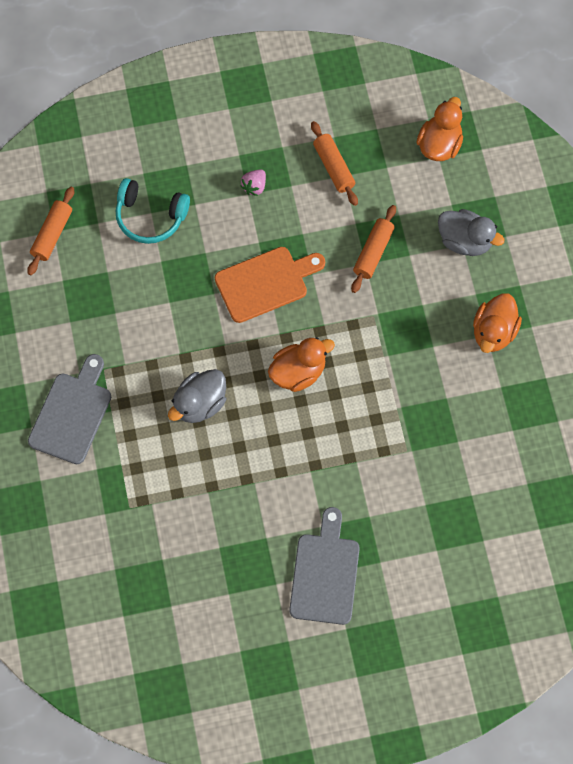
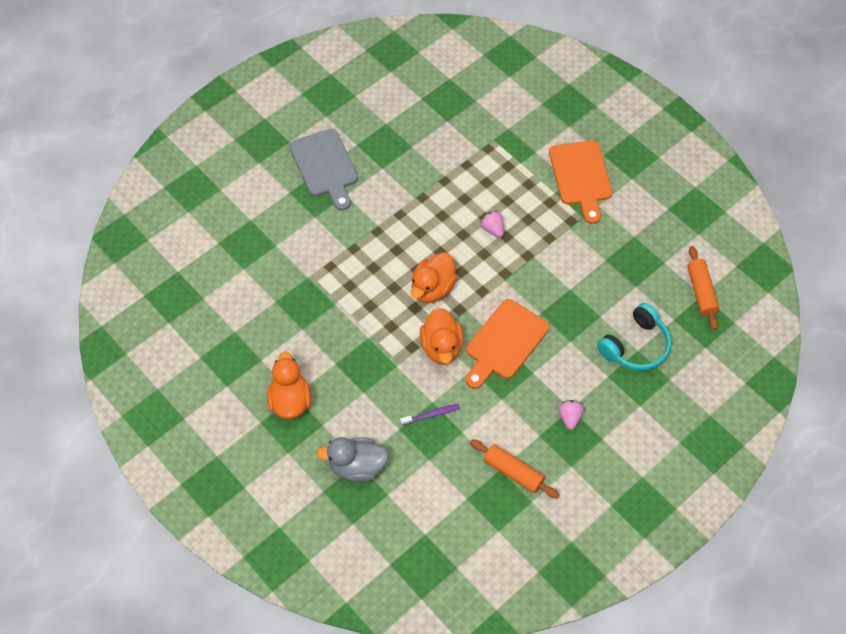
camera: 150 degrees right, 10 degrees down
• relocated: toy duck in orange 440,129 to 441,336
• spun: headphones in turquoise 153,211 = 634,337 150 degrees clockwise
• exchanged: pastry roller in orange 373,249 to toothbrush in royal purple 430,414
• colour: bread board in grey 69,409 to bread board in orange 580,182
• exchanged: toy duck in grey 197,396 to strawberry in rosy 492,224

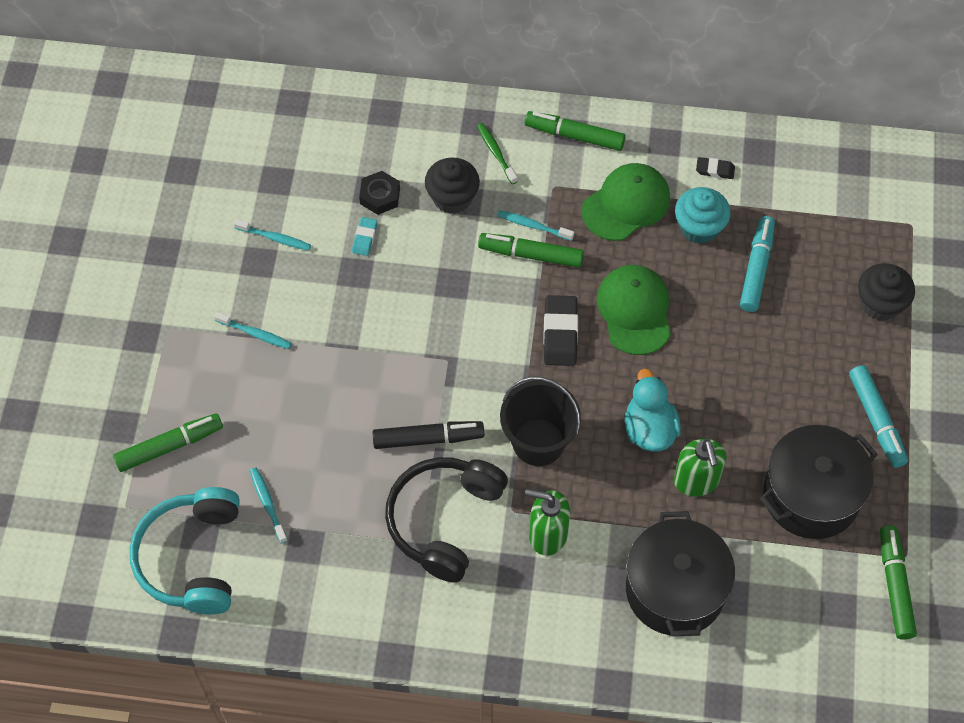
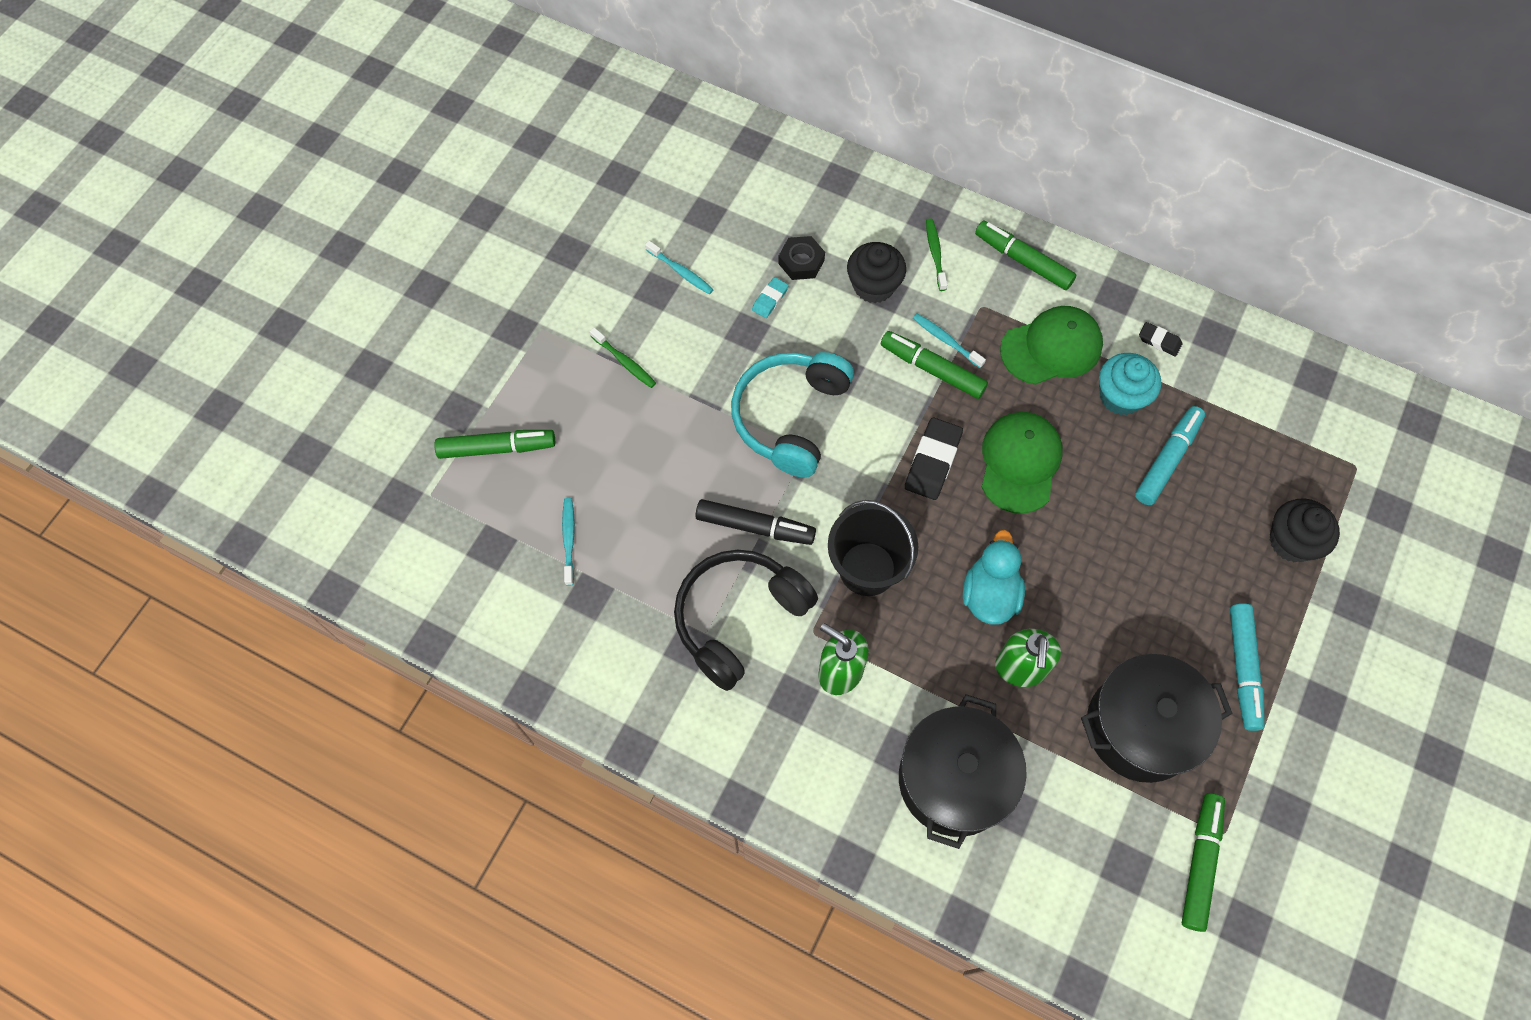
camera: 20 degrees right, 5 degrees up
• colour: toothbrush in turquoise 253,330 to toothbrush in green 623,357
• relocated: headphones in turquoise 185,551 to 792,415

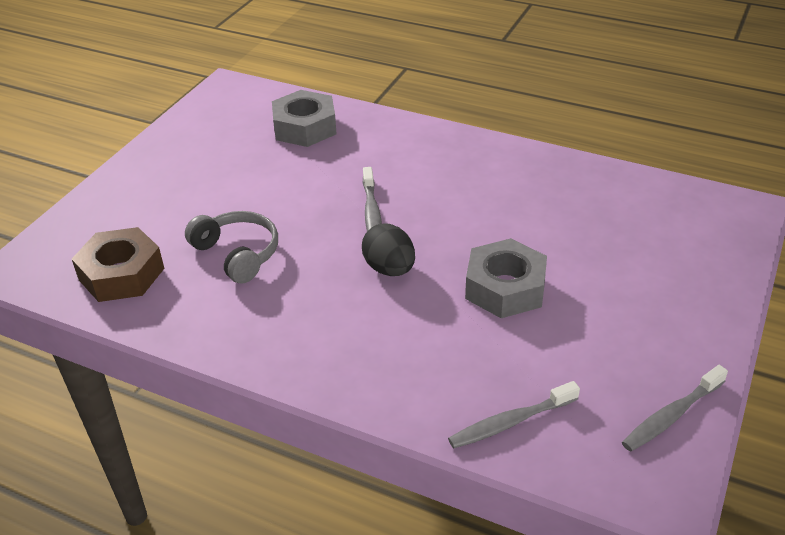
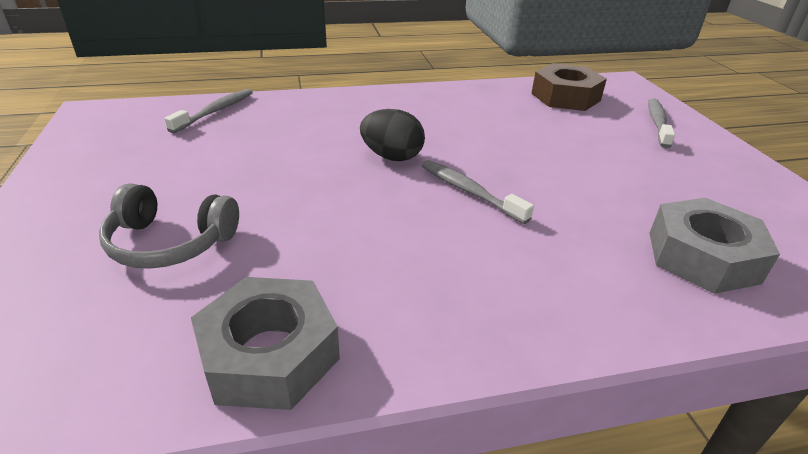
camera: 140 degrees right, 5 degrees down
• relocated: headphones in grey 231,247 to 169,226
• relocated: hexagon nut in grey 506,278 to 265,343
• relocated: toothbrush in grey 675,408 to 661,123

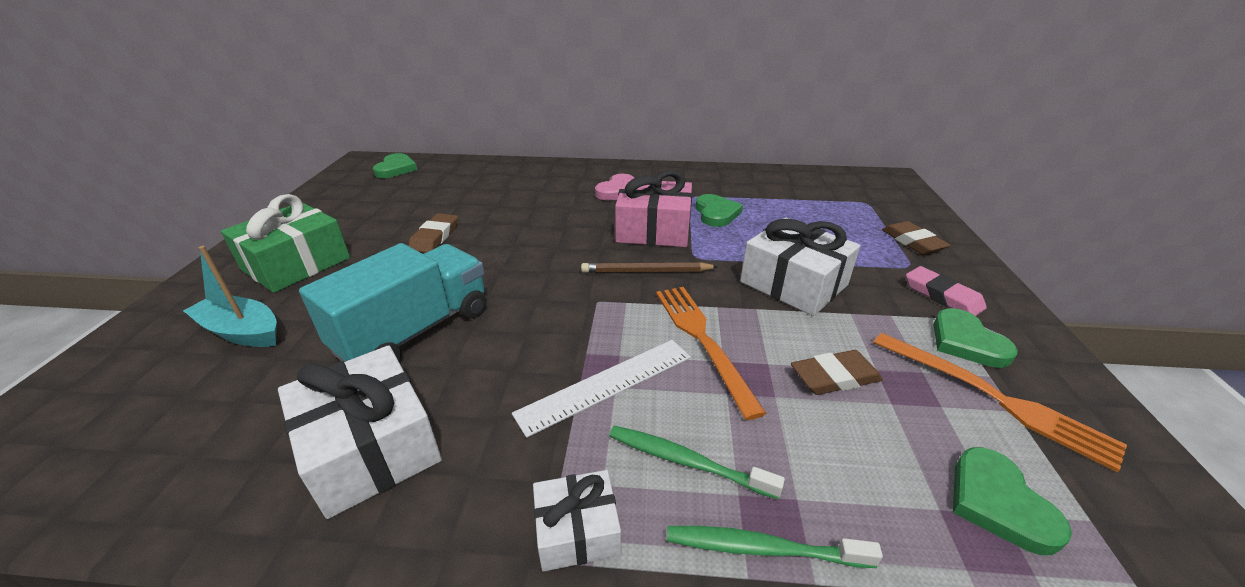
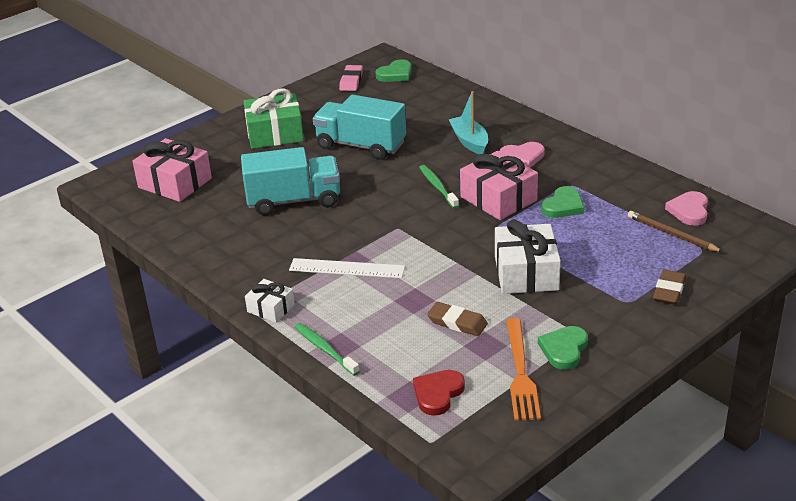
camera: 45 degrees right, 0 degrees up
• exchanged: gum eraser in brown 433,233 to truck in turquoise 359,127
• relocated: sailboat in turquoise 230,296 to 468,122
• relocated: lead pencil in brown 649,267 to 675,231
• relocated: gum eraser in rosy 946,291 to 351,78
• missing: dinner fork in orange 711,353
• missing: gift in white 360,432
• relocated: toothbrush in green 697,462 to 439,187
• colour: love heart in green 1012,501 to love heart in scarlet 439,393
• appeared: gift in rosy 172,170
• appeared: love heart in rosy 686,208

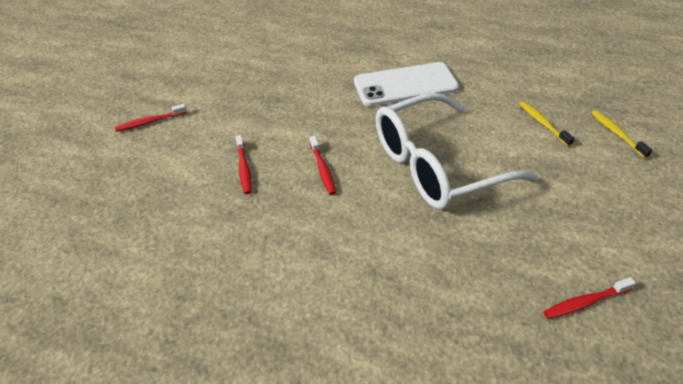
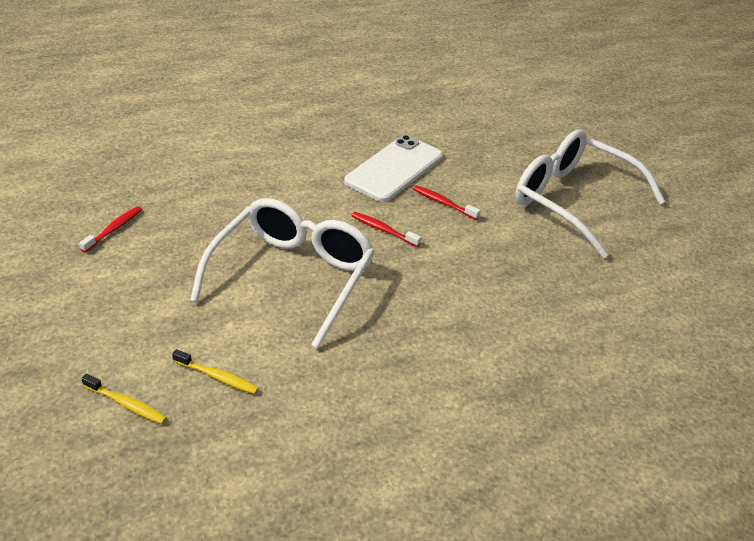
camera: 135 degrees right, 5 degrees down
• relocated: mobile phone in white 406,84 to 393,168
• exchanged: toothbrush in scarlet 151,118 to eyeglasses in white 590,194

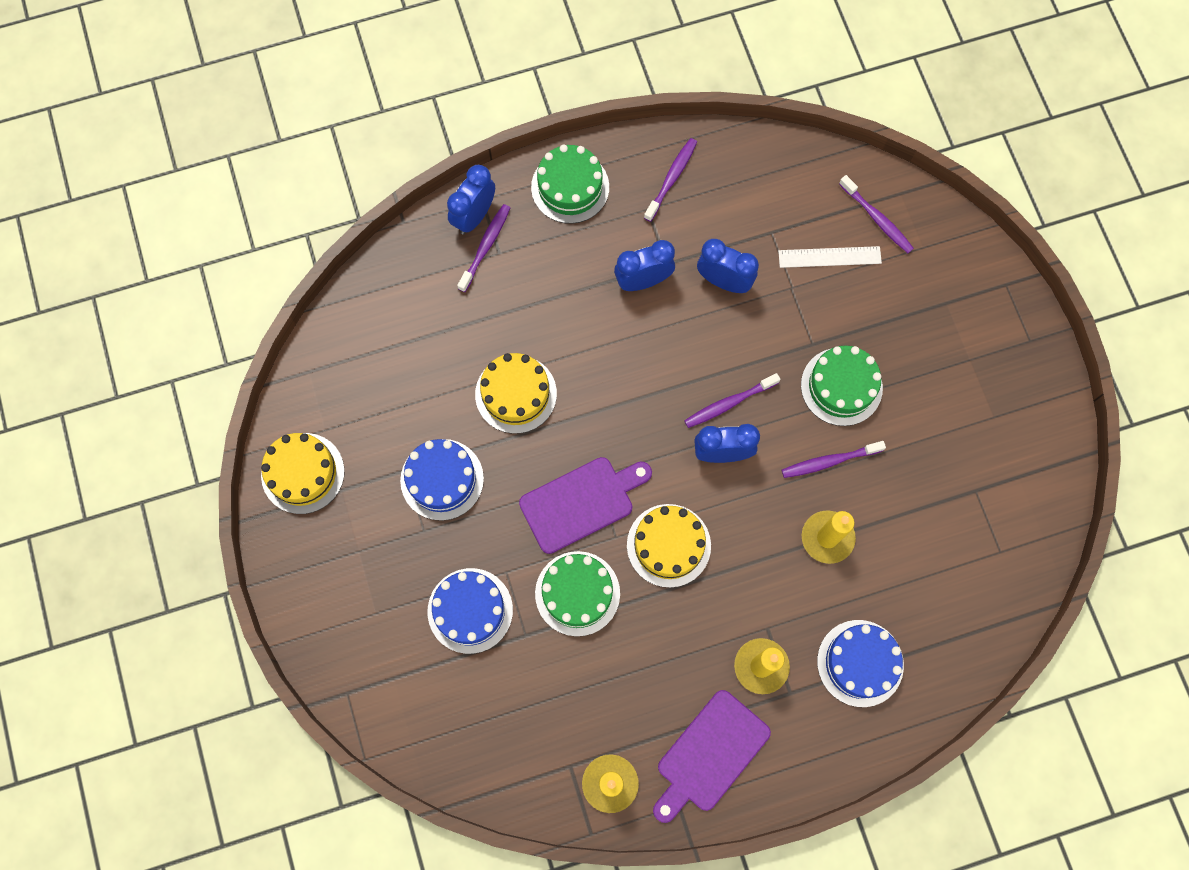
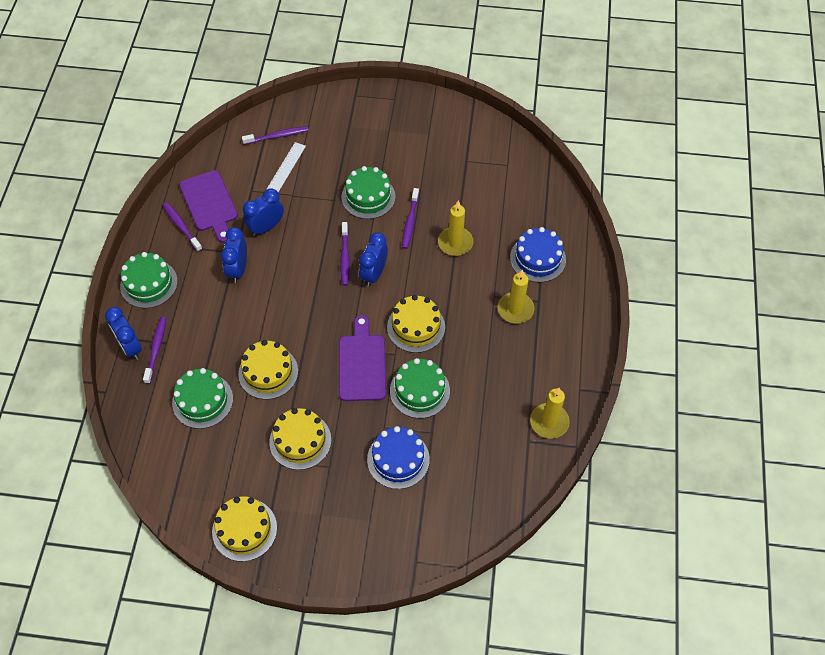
camera: 65 degrees left, 15 degrees down
• spun: toothbrush in royal purple 483,248 = 155,350 45 degrees clockwise
• colour: cake in cobalt 442,480 to cake in bright yellow 300,439
• relocated: bread board in royal purple 712,756 to 208,206
• appeared: cake in green 202,398

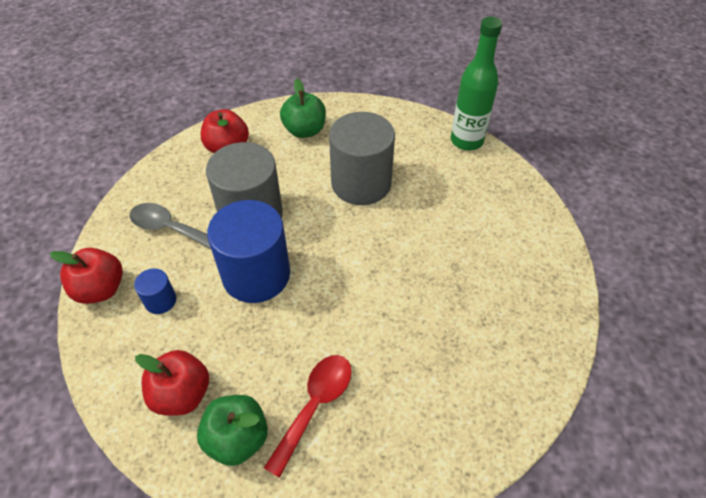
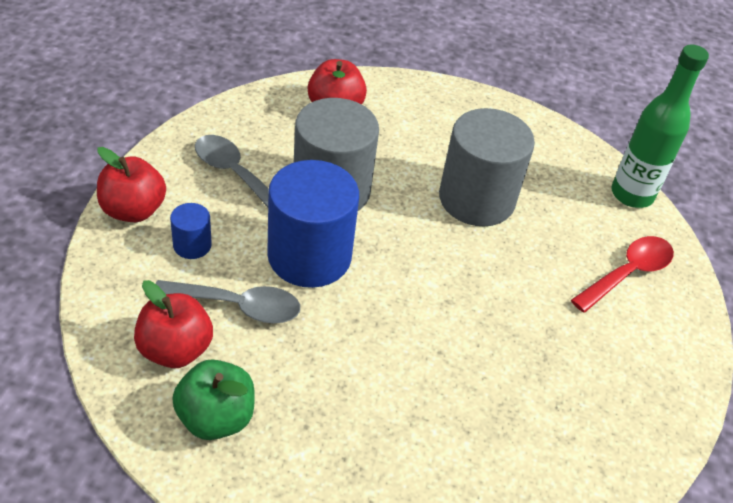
camera: 15 degrees right, 5 degrees down
• missing: toy apple in green 303,108
• relocated: teaspoon in scarlet 308,416 to 622,274
• appeared: teaspoon in grey 227,301

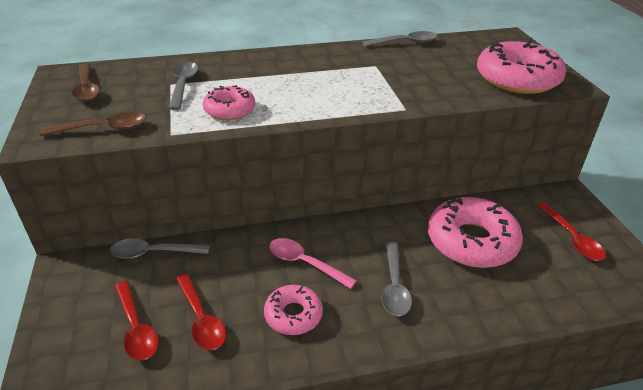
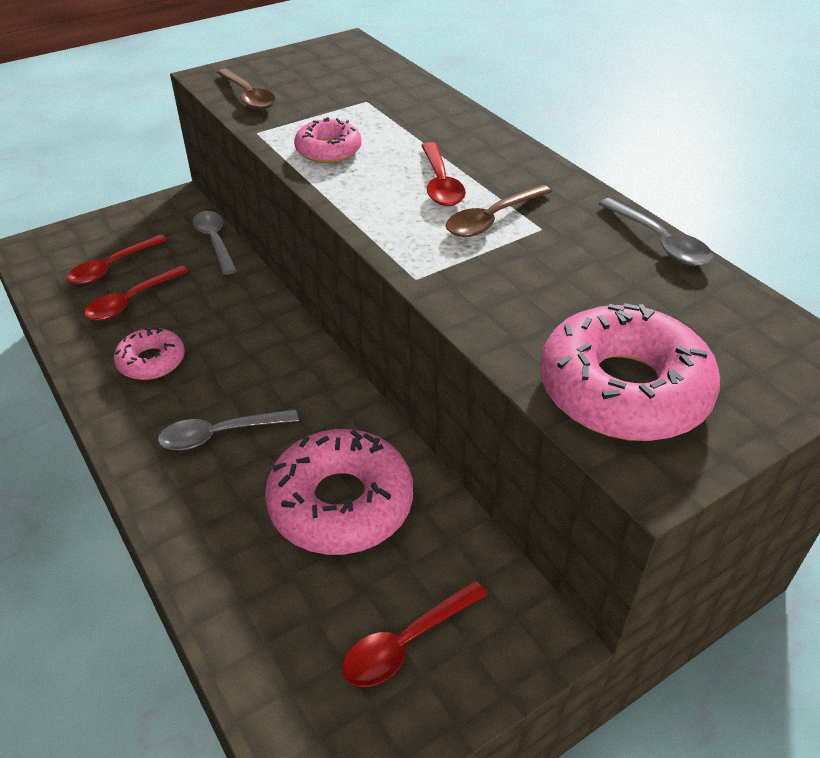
camera: 70 degrees right, 5 degrees up
• missing: teaspoon in grey 183,86
• relocated: teaspoon in brown 86,82 to 499,210
• missing: teaspoon in rosy 313,263
• appeared: teaspoon in scarlet 443,174

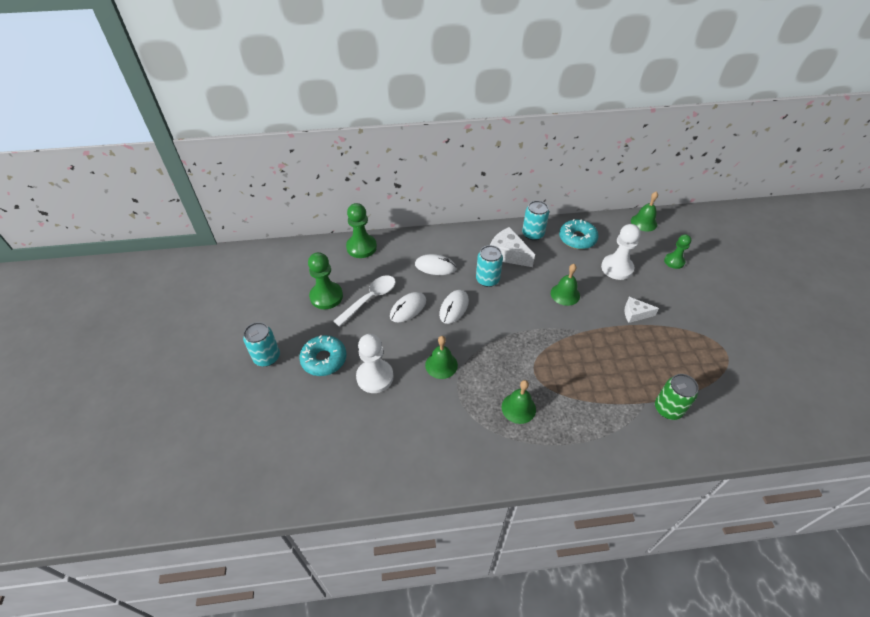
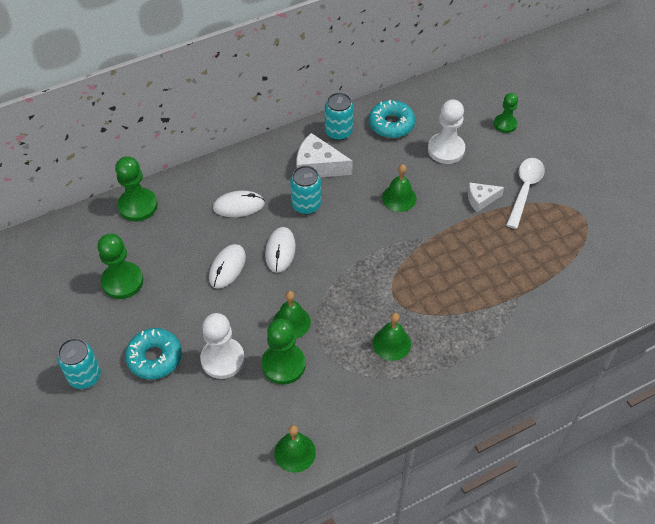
camera: 20 degrees left, 5 degrees up
• relocated: school bell in green 644,211 to 295,449
• relocated: teaspoon in white 364,301 to 525,193
• missing: tin in green 677,397
• appeared: chess pawn in green 284,352

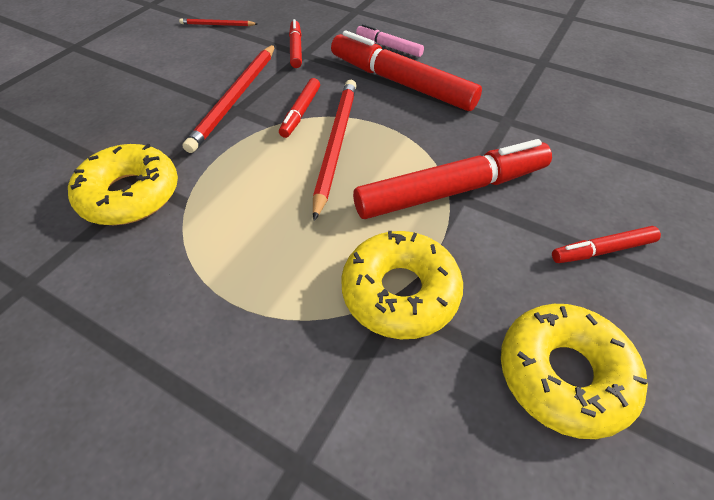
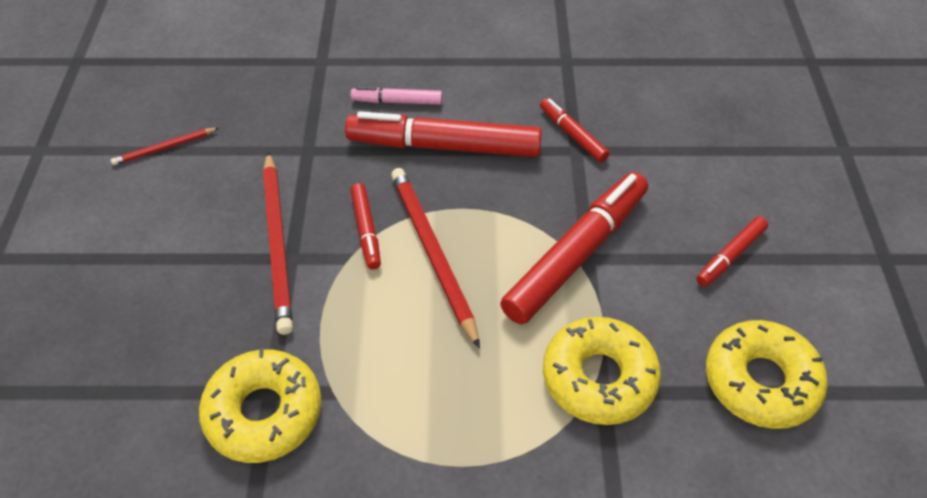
camera: 30 degrees left, 0 degrees up
• relocated: marker in scarlet 295,43 to 575,130

